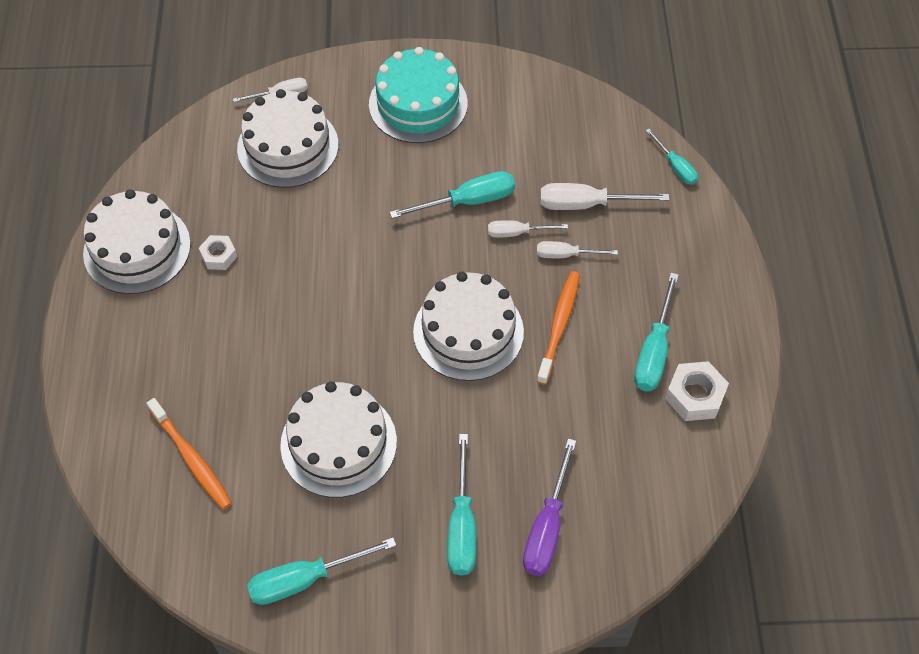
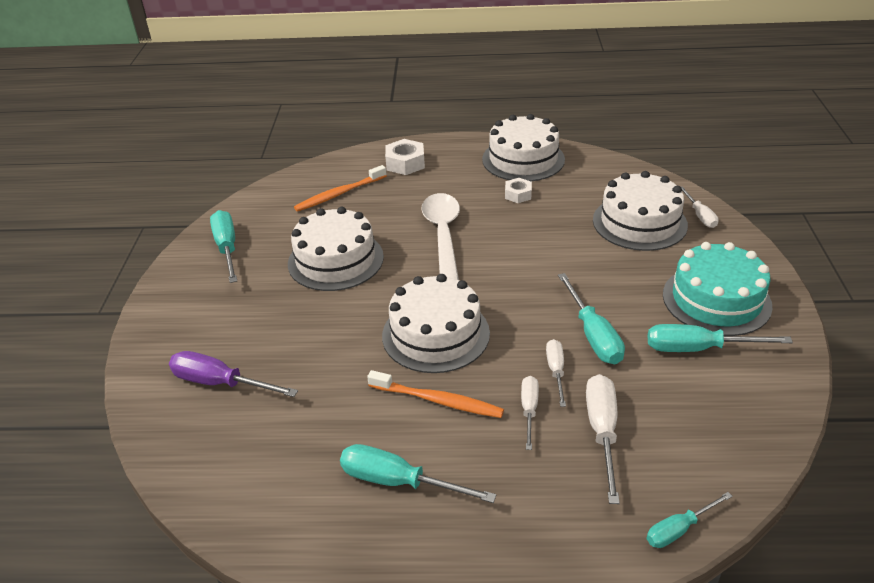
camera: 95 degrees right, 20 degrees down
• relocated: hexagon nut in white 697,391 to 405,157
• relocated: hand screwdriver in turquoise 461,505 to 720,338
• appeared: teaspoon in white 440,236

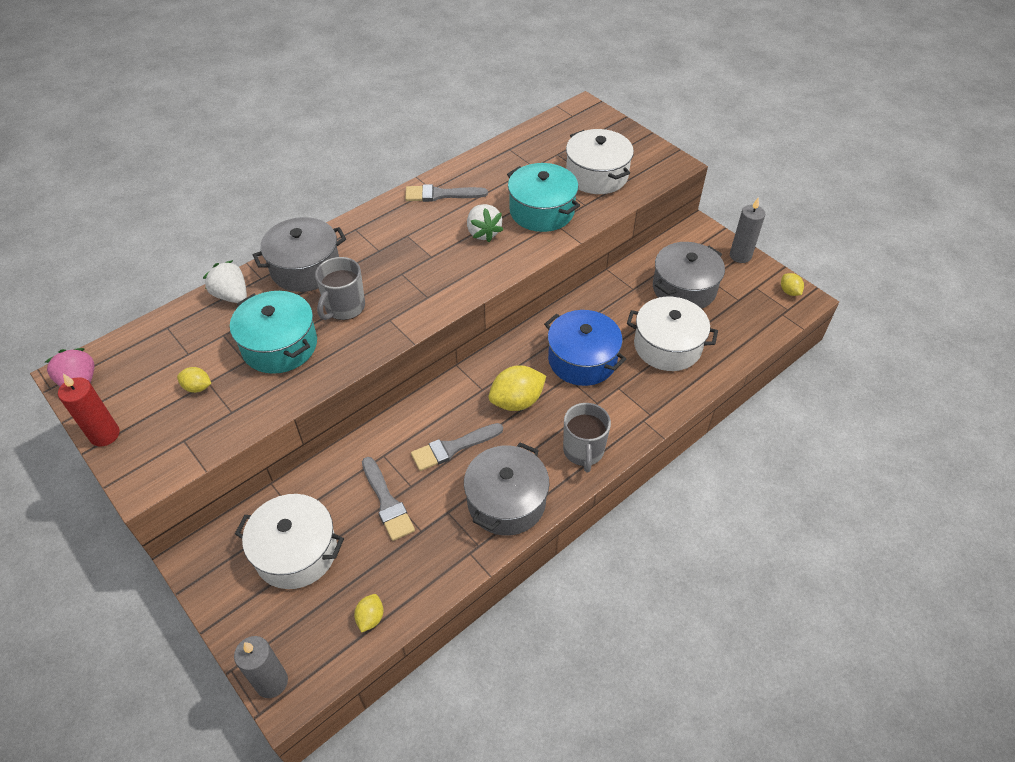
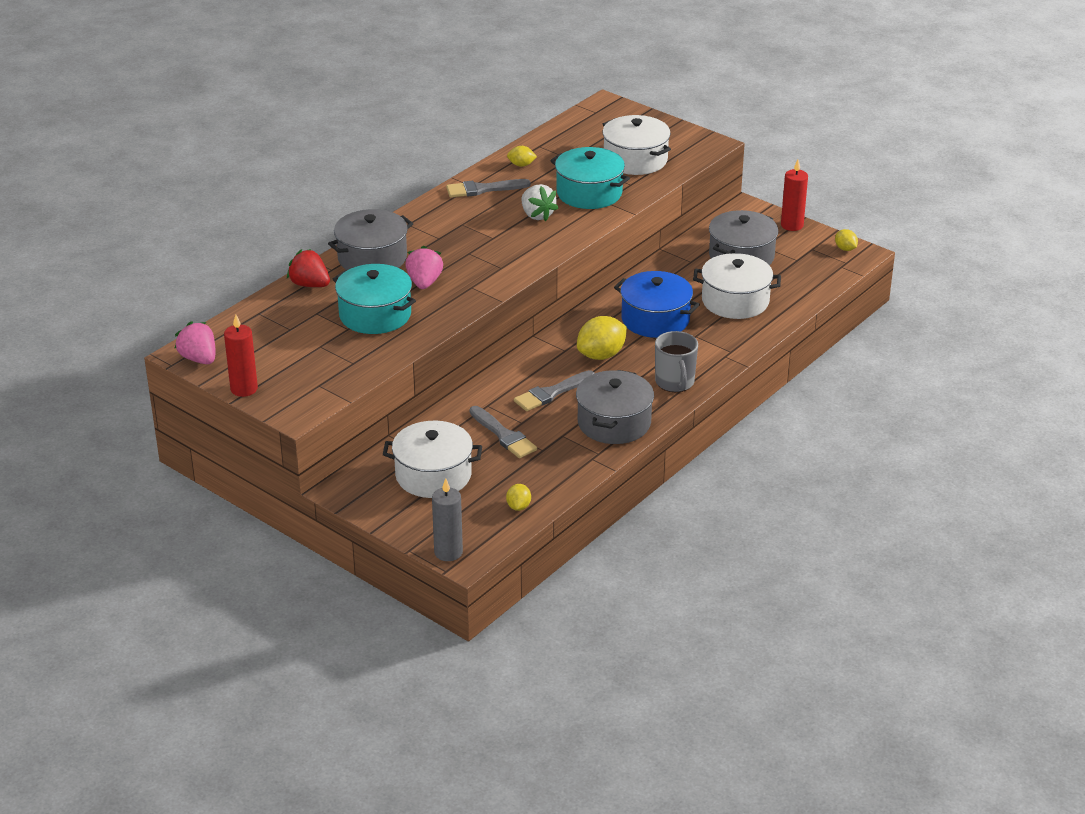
camera: 10 degrees left, 15 degrees down
• colour: wax candle in grey 747,230 to wax candle in scarlet 794,195
• exchanged: mug in grey 340,288 to strawberry in rosy 424,267
• colour: strawberry in white 225,281 to strawberry in scarlet 308,268
• relocated: citrus fruit in bright yellow 194,380 to 522,156

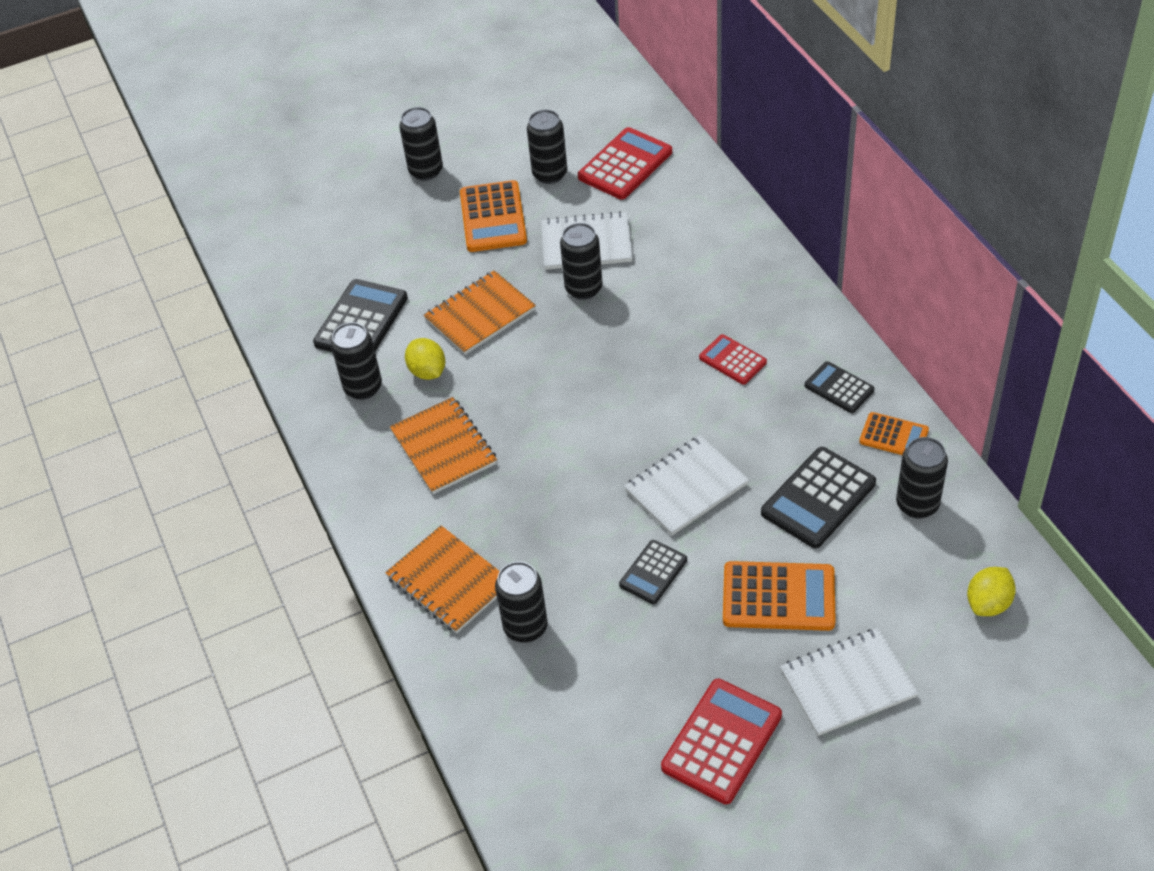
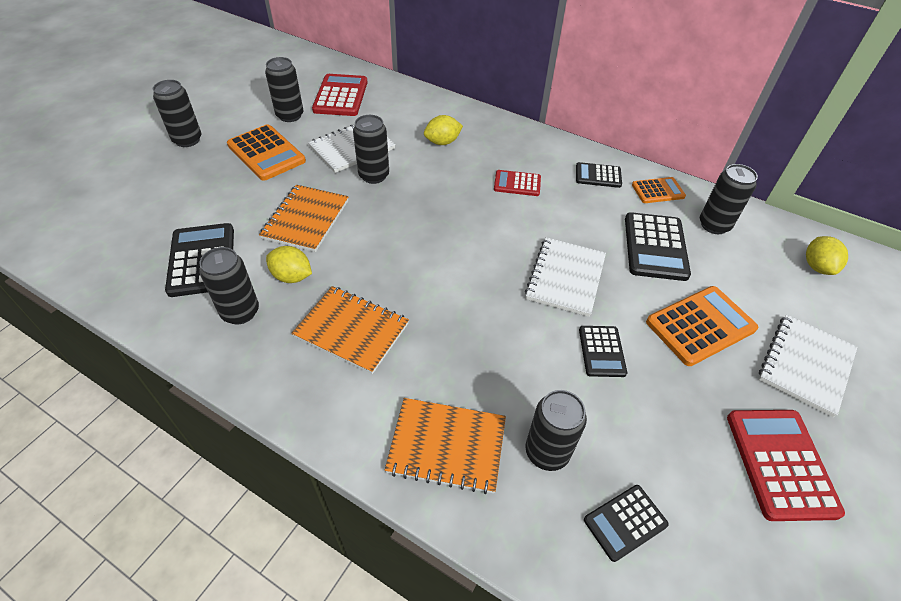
camera: 40 degrees left, 0 degrees up
• appeared: citrus fruit in bright yellow 443,130
• appeared: calculator in ebony 626,523

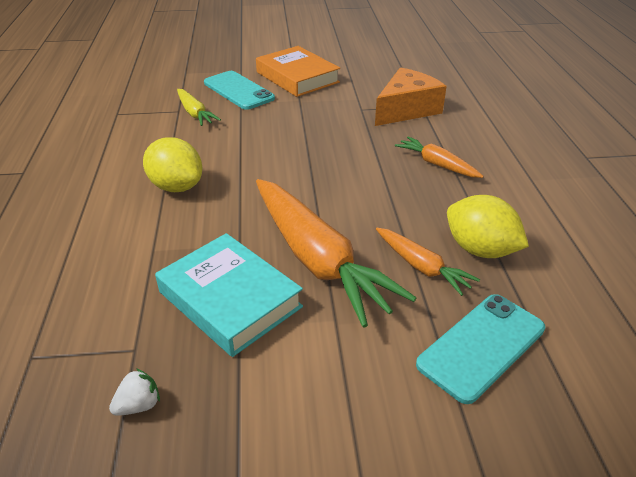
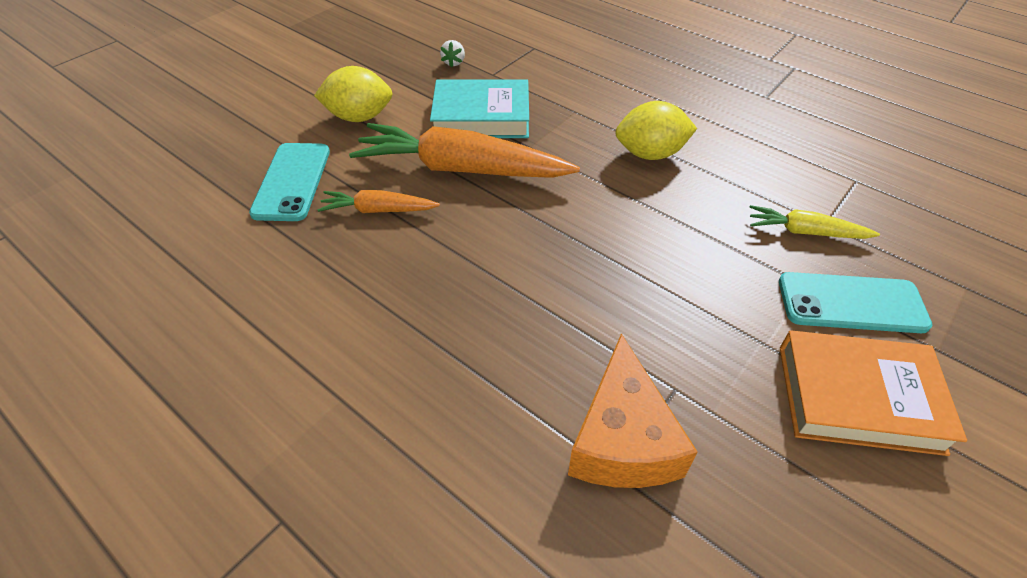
camera: 135 degrees right, 10 degrees up
• missing: carrot in orange 439,157
• relocated: citrus fruit in bright yellow 488,226 to 353,94

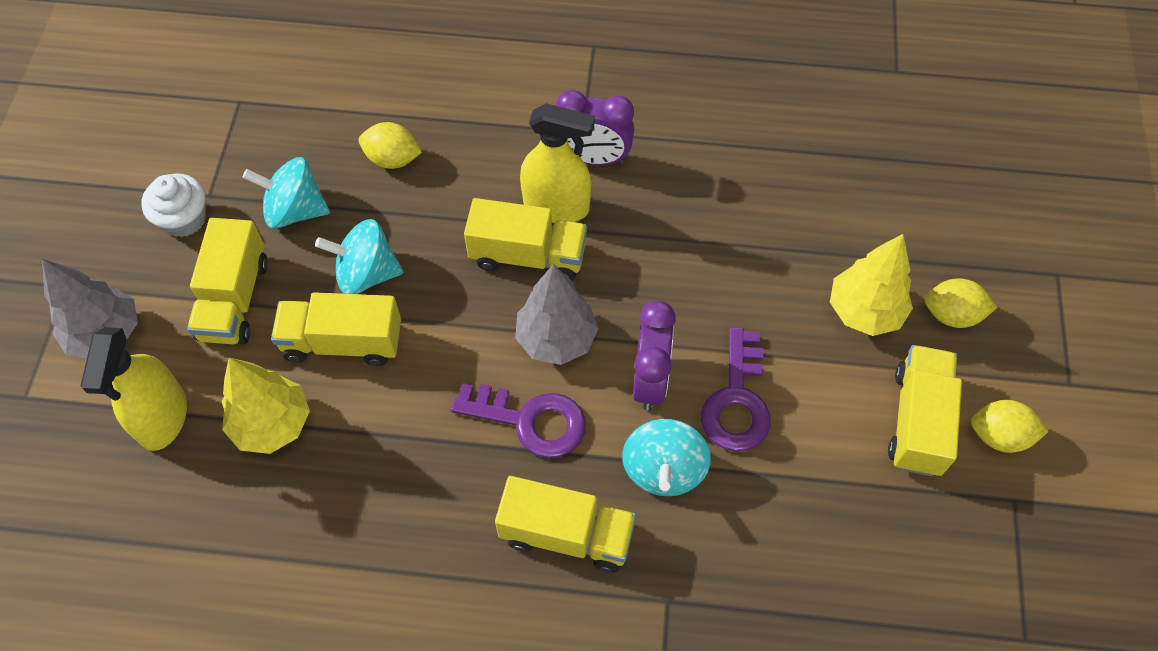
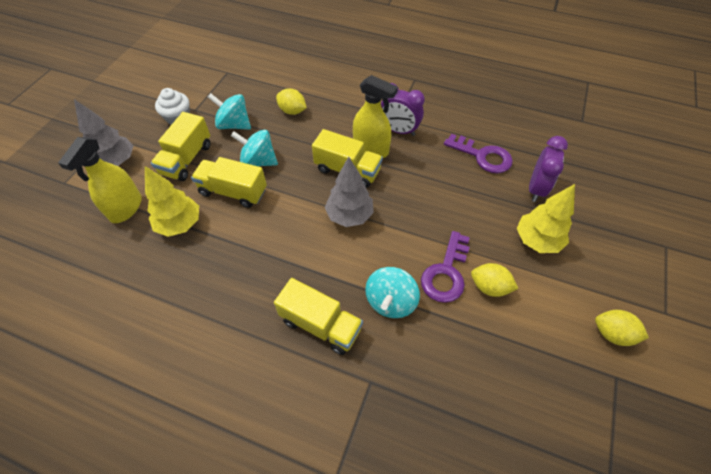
camera: 15 degrees right, 5 degrees down
• relocated: citrus fruit in bright yellow 960,303 to 494,280
• relocated: clock in royal purple 654,355 to 548,169
• missing: truck in bright yellow 925,410
• relocated: door key in royal purple 518,420 to 478,153

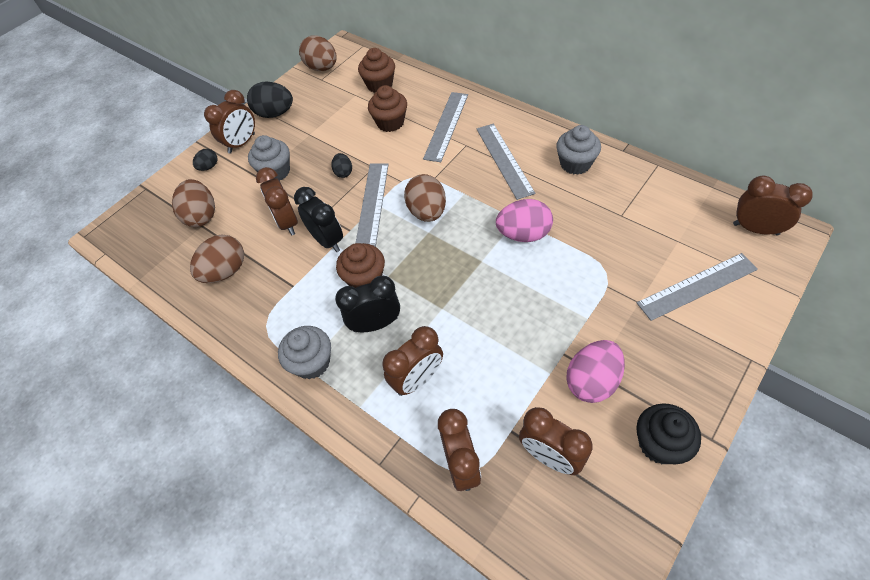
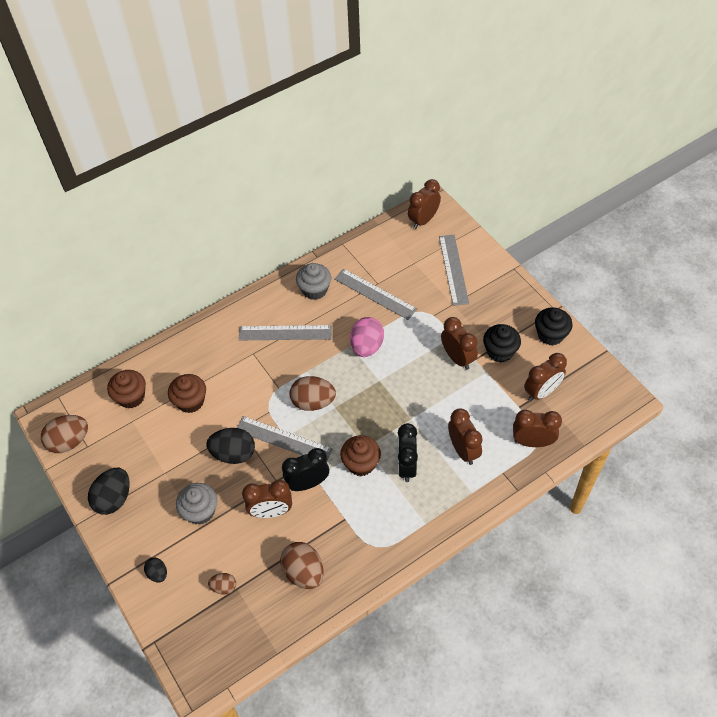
camera: 75 degrees left, 0 degrees up
• relocated: clock in brown 229,122 to 459,343
• relocated: ruler in grey 445,127 to 375,294
• size: toy egg in ebony 342,165 = 230,446 x1.86
• size: toy egg in brown 193,203 = 222,584 x0.54
• missing: cupcake in grey 304,352
• exchanged: toy egg in rosy 595,371 to cupcake in ebony 502,343

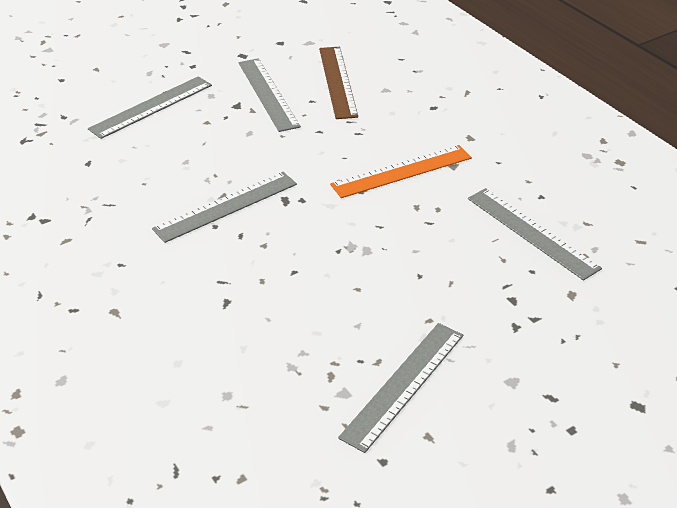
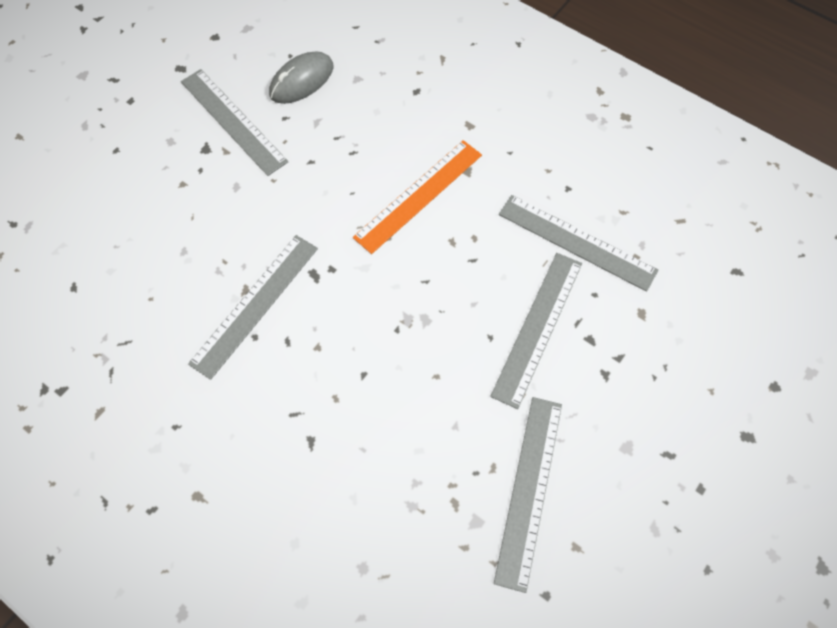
camera: 20 degrees left, 25 degrees up
• exchanged: ruler in brown 338,83 to mouse in grey 301,77
• relocated: ruler in grey 150,107 to 536,331

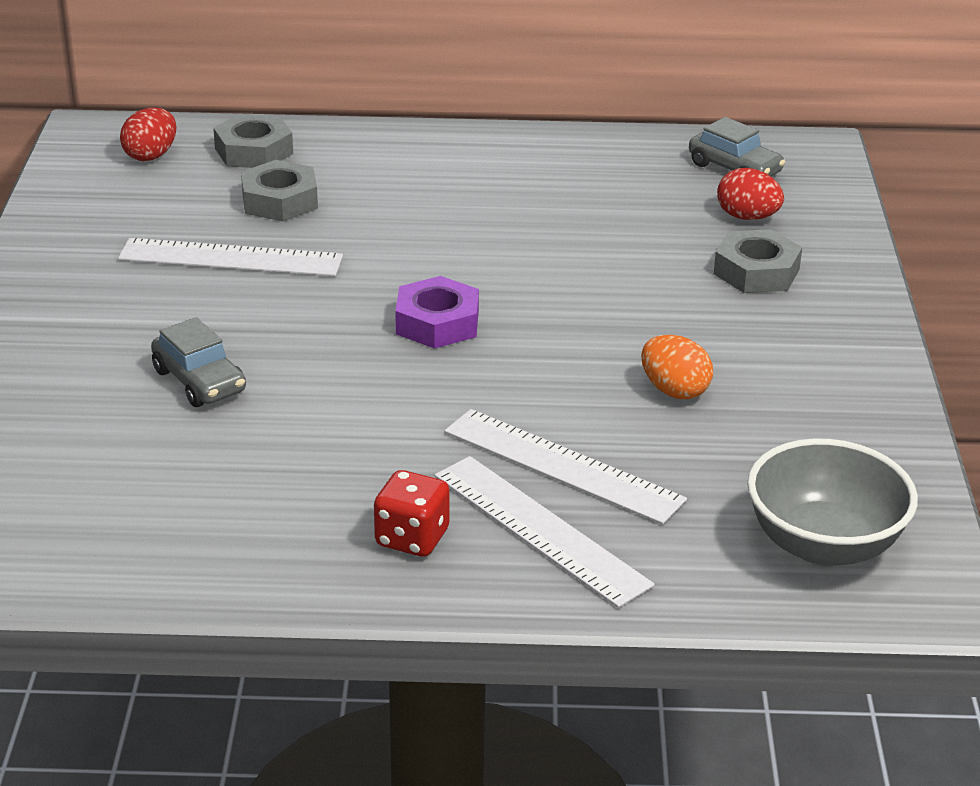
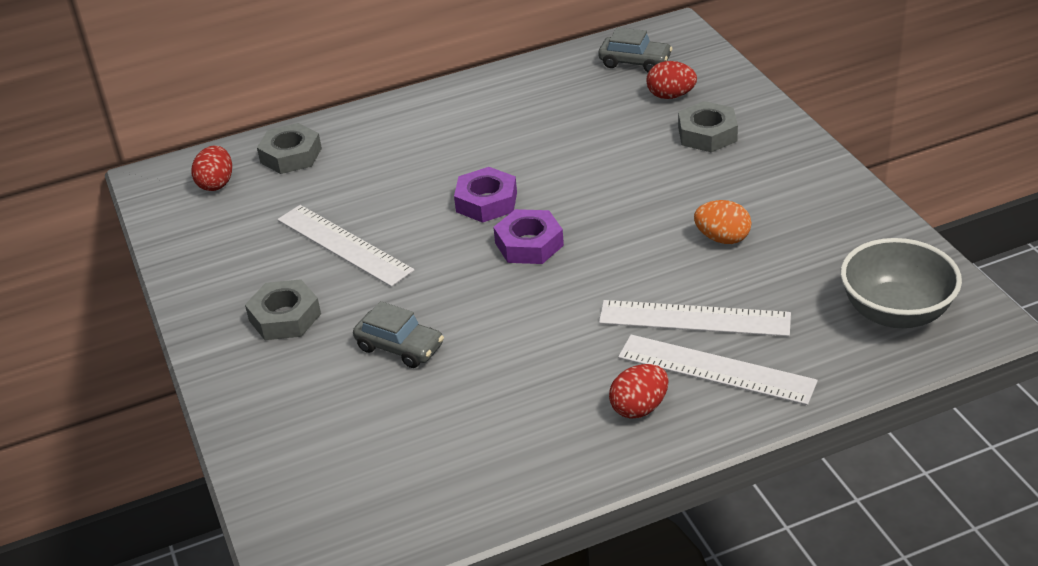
camera: 20 degrees left, 5 degrees up
• relocated: hexagon nut in grey 279,190 to 283,309
• spun: ruler in white 230,257 = 345,246 60 degrees clockwise
• exchanged: die in scarlet 412,513 to toy egg in scarlet 639,391
• appeared: hexagon nut in royal purple 485,195

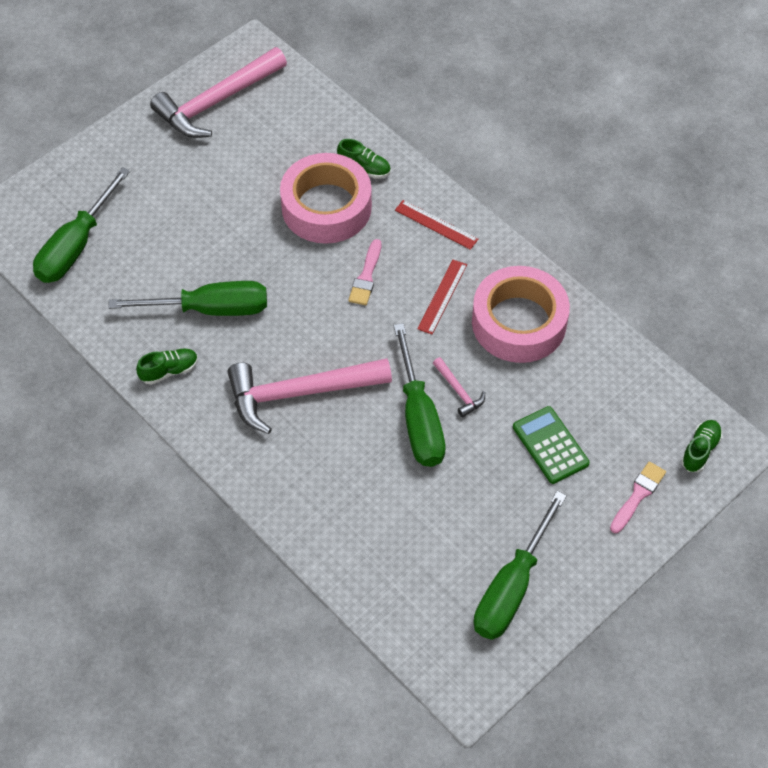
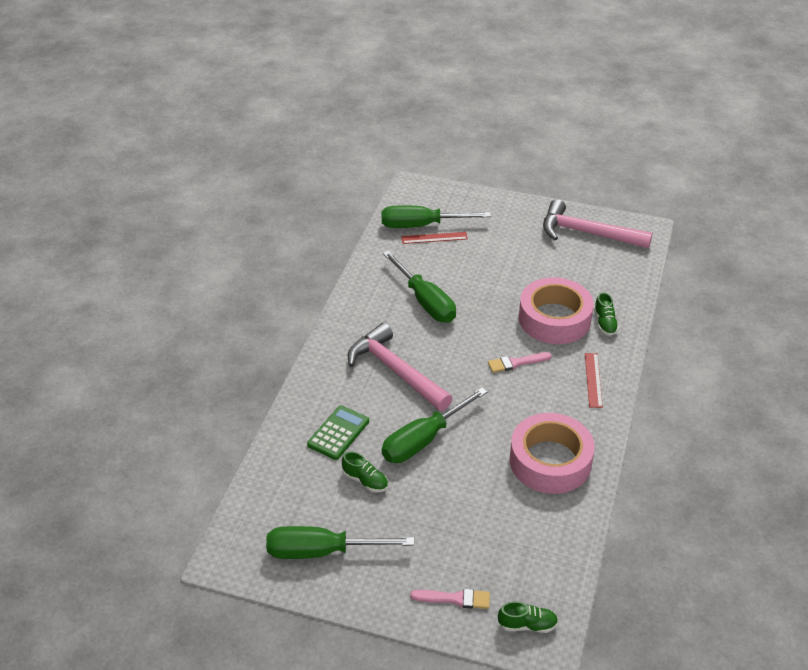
camera: 60 degrees right, 15 degrees down
• relocated: ruler in scarlet 442,297 to 434,238
• relocated: shoe in green 167,367 to 365,471
• missing: hammer in rosy 459,387
• relocated: calculator in green 551,445 to 338,432

